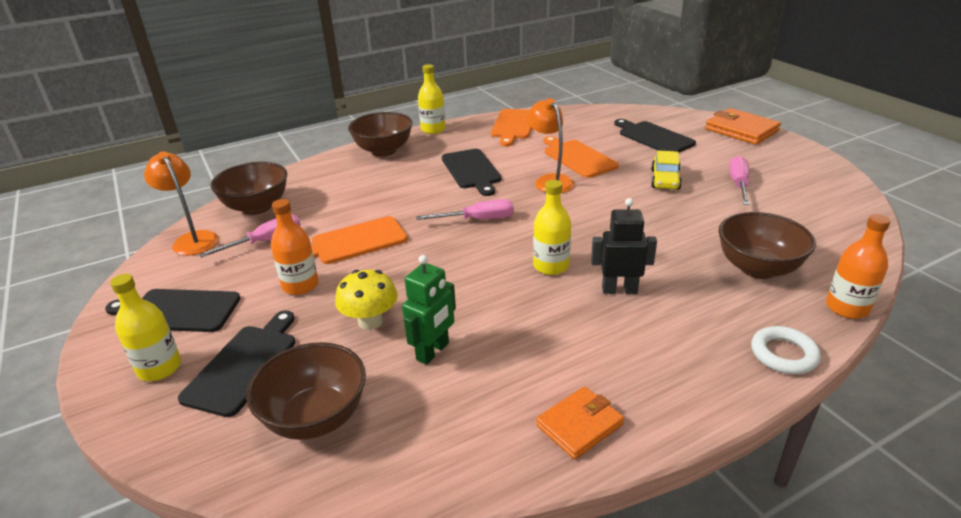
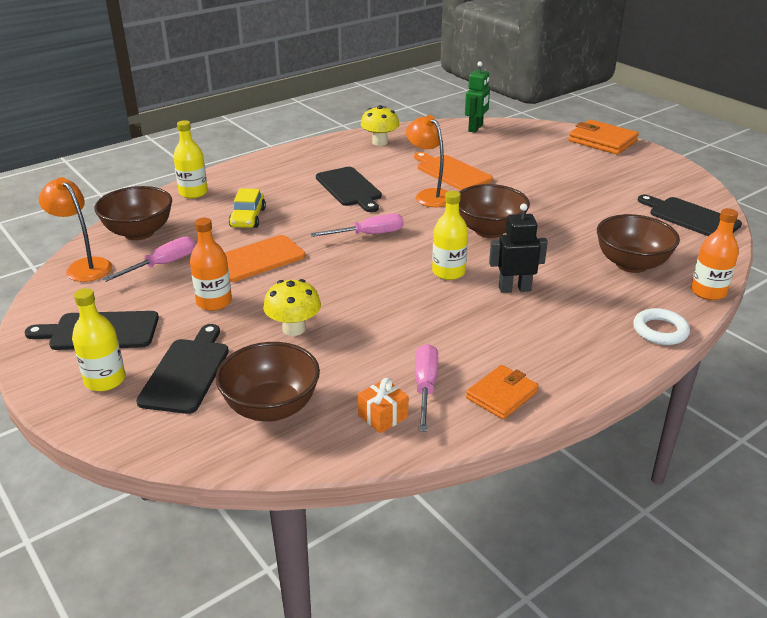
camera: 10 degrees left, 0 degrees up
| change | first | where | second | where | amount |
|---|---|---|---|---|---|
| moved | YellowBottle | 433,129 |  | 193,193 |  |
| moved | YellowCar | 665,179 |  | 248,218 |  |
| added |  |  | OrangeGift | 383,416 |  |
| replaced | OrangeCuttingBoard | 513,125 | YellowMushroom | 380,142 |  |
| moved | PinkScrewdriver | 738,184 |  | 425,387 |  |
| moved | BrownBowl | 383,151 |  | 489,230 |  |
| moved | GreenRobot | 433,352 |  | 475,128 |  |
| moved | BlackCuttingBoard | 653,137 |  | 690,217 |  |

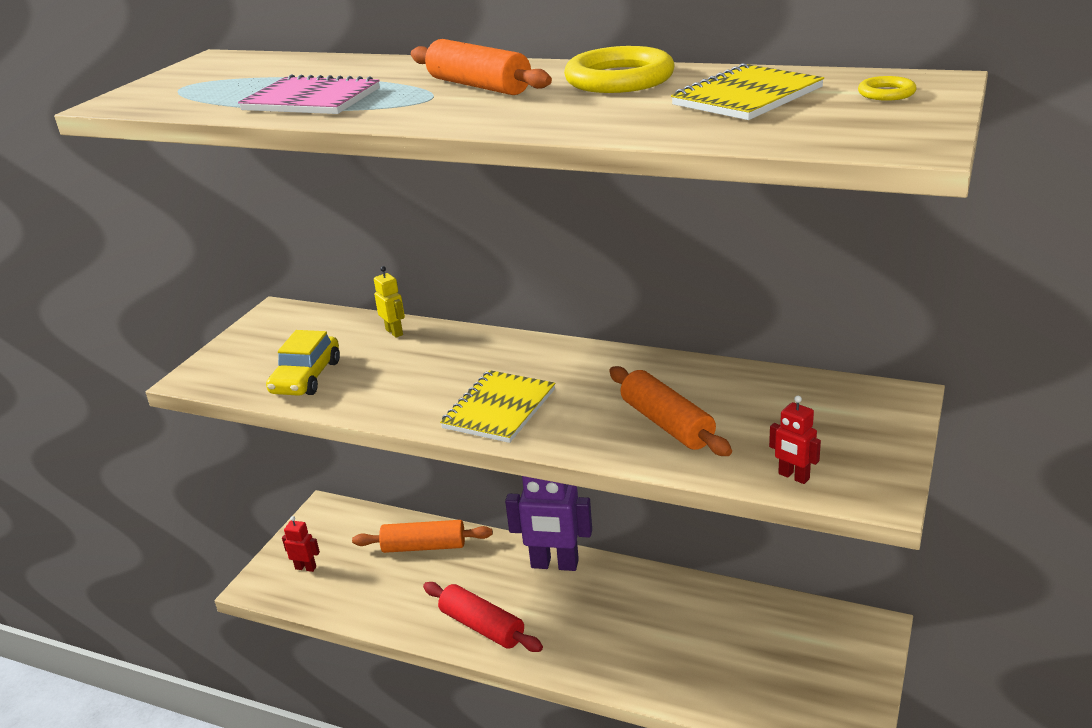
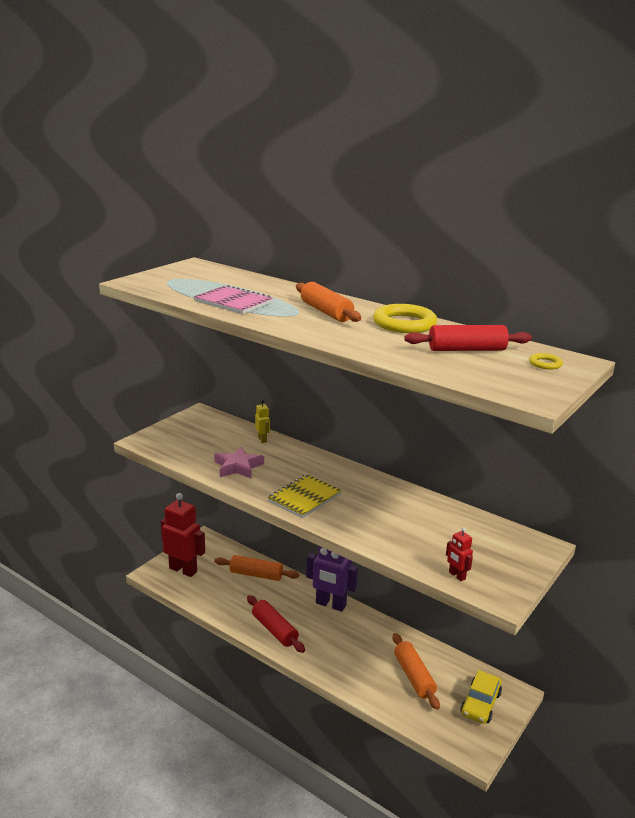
camera: 10 degrees right, 5 degrees down
| change | first | where | second | where | amount |
|---|---|---|---|---|---|
| resized | RedRobot | 306,568 |  | 183,570 | x2.21 |
| added |  |  | PinkStar | 238,467 |  |
| moved | OrangeRollingPin | 667,424 |  | 414,676 |  |
| replaced | YellowNotebook | 747,97 | RedRollingPin | 466,349 |  |
| moved | YellowCar | 306,377 |  | 480,704 |  |

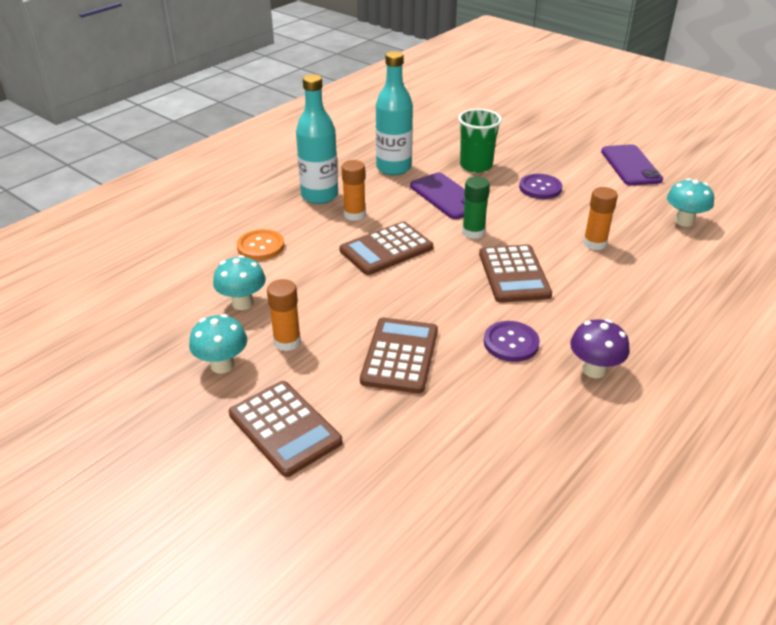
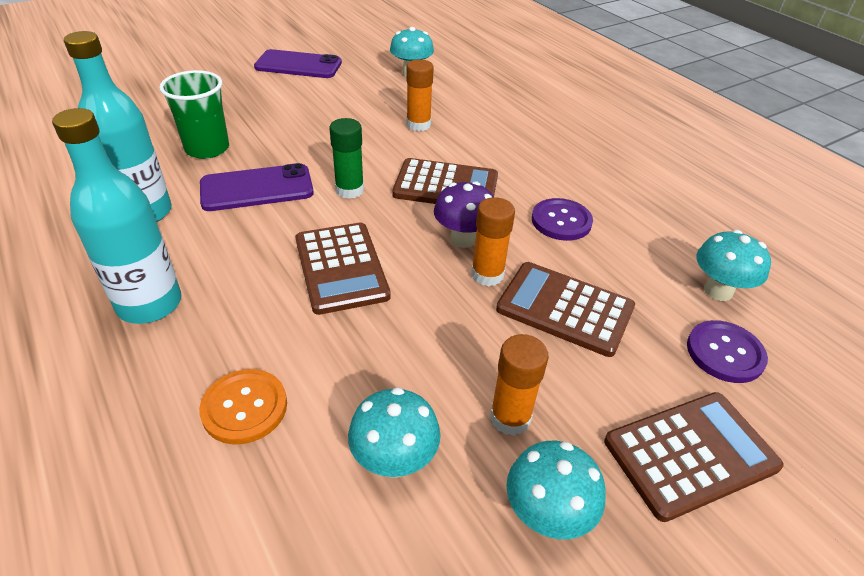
camera: 75 degrees left, 5 degrees up
| change | first | where | second | where | amount |
|---|---|---|---|---|---|
| moved | PurpleMushroom | 594,370 |  | 463,239 |  |
| moved | OrangeGlueStick | 354,214 |  | 487,274 |  |
| moved | PurpleButton | 540,188 |  | 725,353 |  |
| added |  |  | TurquoiseMushroom | 718,291 |  |

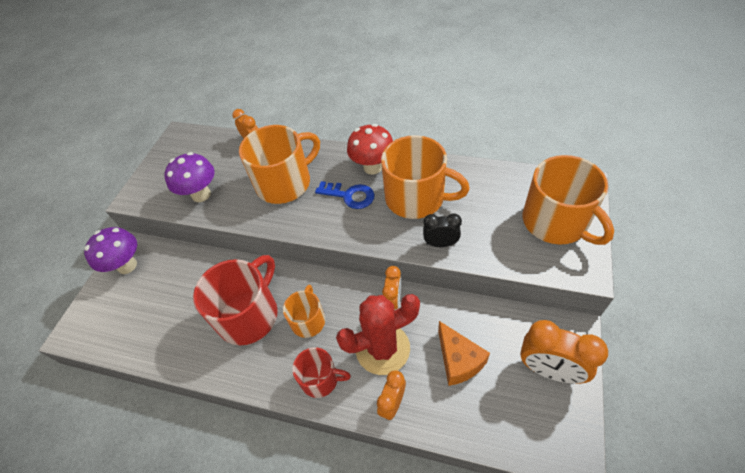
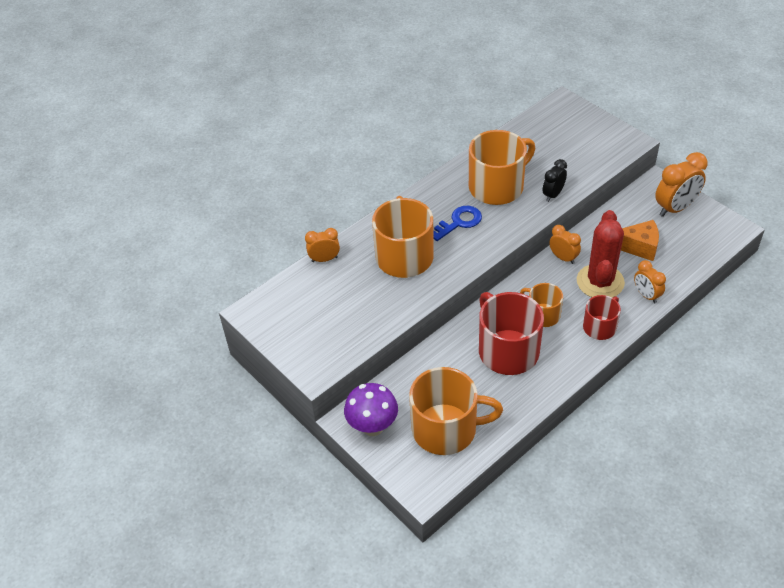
camera: 60 degrees left, 5 degrees down
| change | first | where | second | where | amount |
|---|---|---|---|---|---|
| moved | OrangeMug | 556,222 |  | 446,429 |  |
| removed | PurpleMushroom | 201,194 |  |  |  |
| removed | RedMushroom | 372,167 |  |  |  |

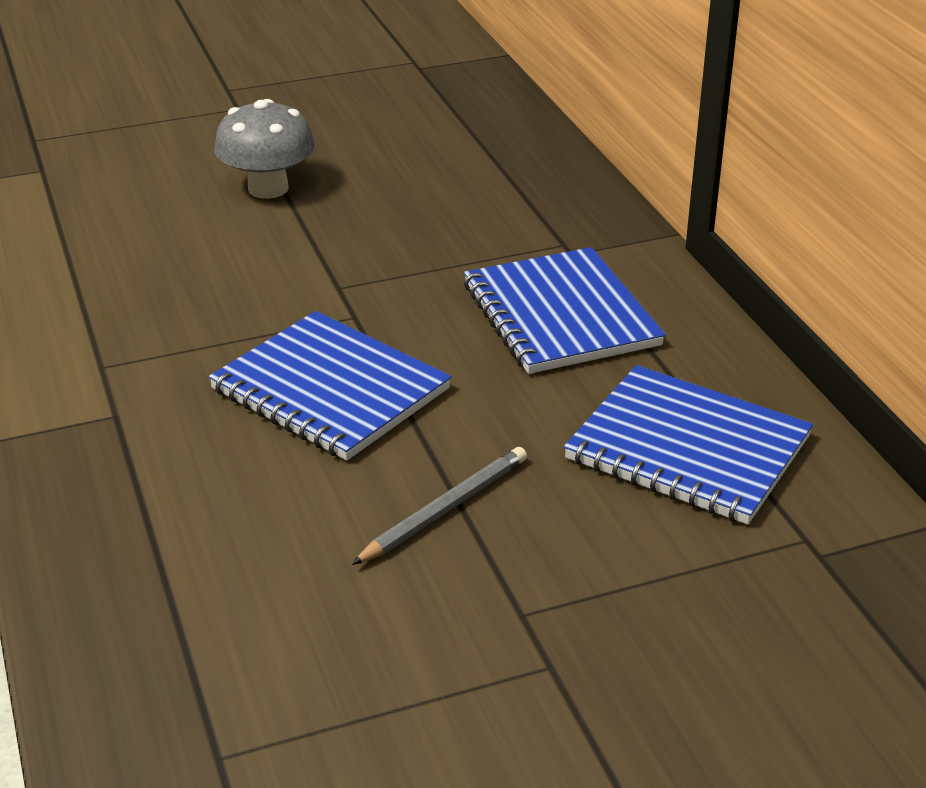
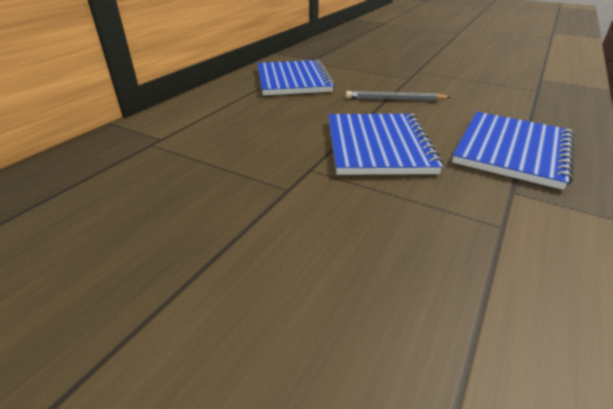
camera: 130 degrees left, 0 degrees up
| change | first | where | second | where | amount |
|---|---|---|---|---|---|
| moved | BlueNotebook | 560,315 |  | 512,150 |  |
| removed | GreyMushroom | 268,188 |  |  |  |

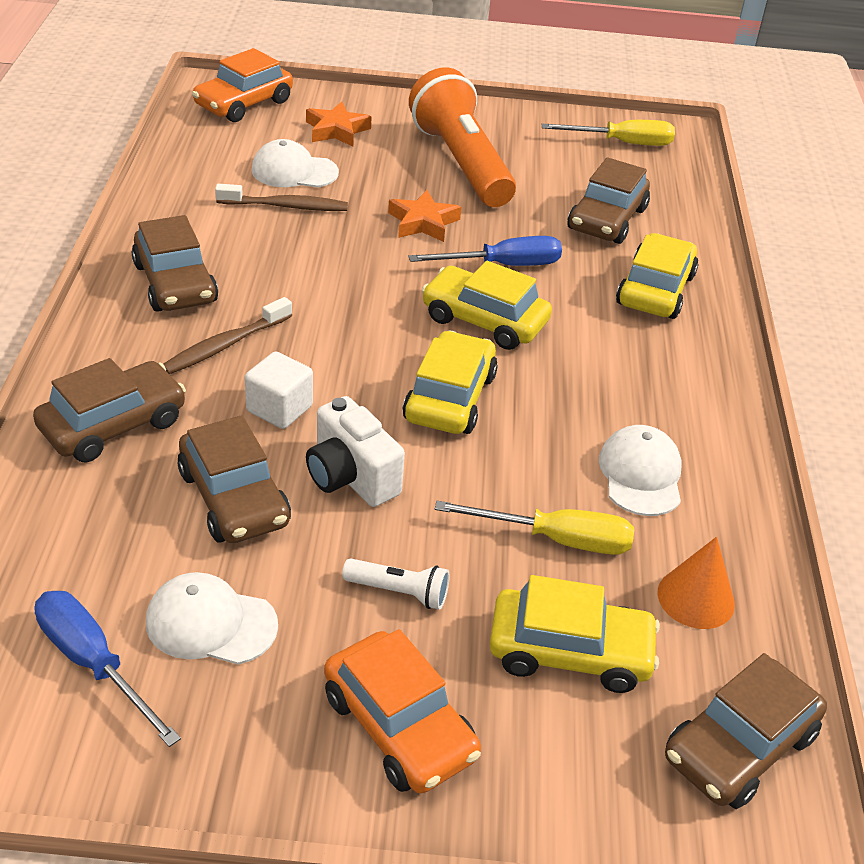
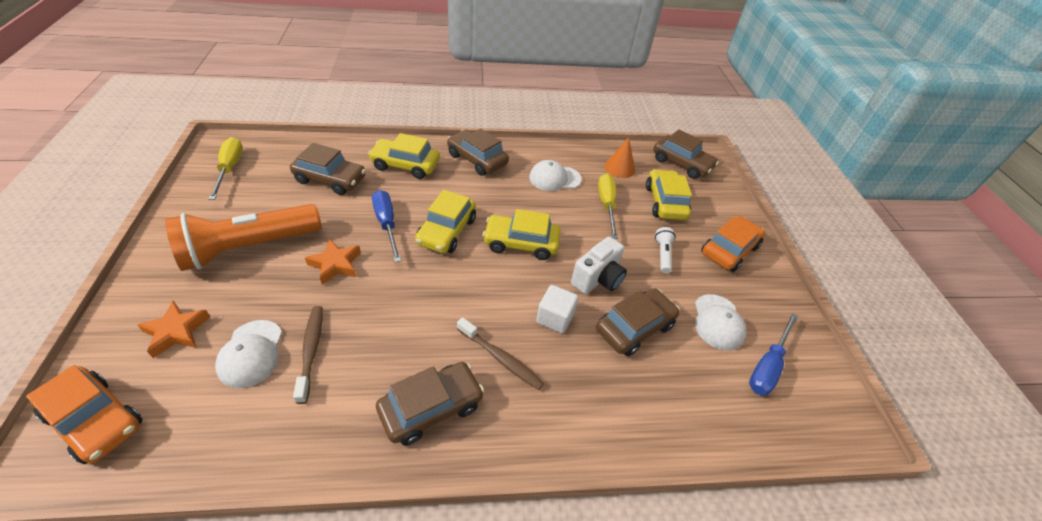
camera: 100 degrees left, 5 degrees up
| change | first | where | second | where | amount |
|---|---|---|---|---|---|
| moved | BrownCar | 113,425 |  | 477,159 |  |

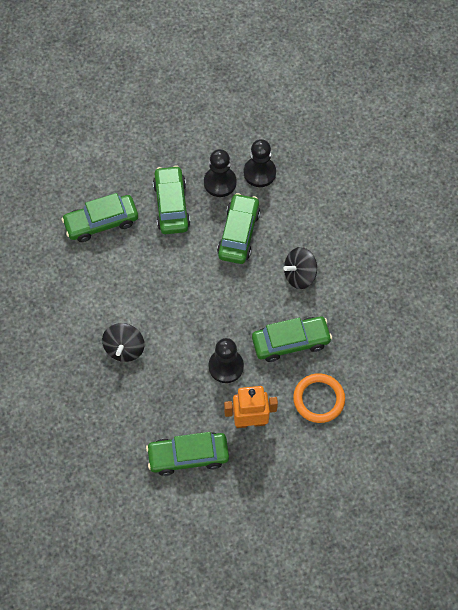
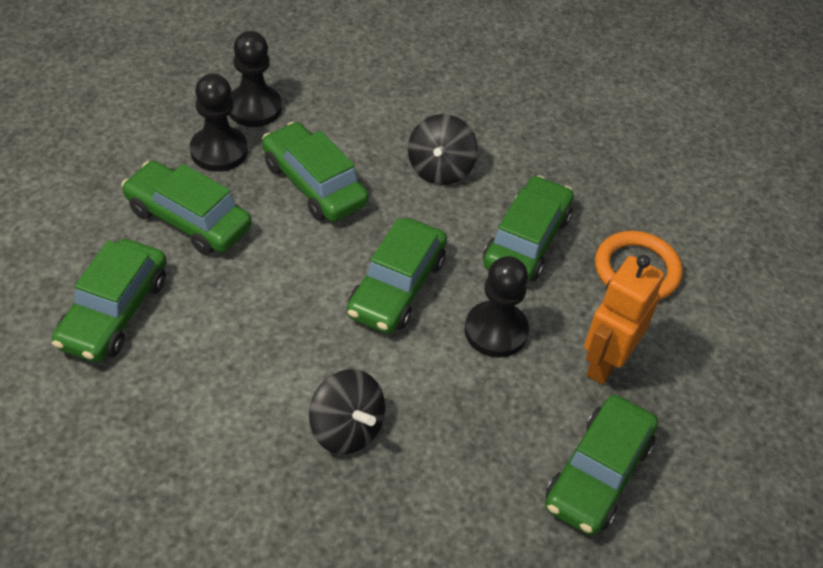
camera: 55 degrees left, 15 degrees down
| change | first | where | second | where | amount |
|---|---|---|---|---|---|
| added |  |  | GreenCar | 396,287 |  |

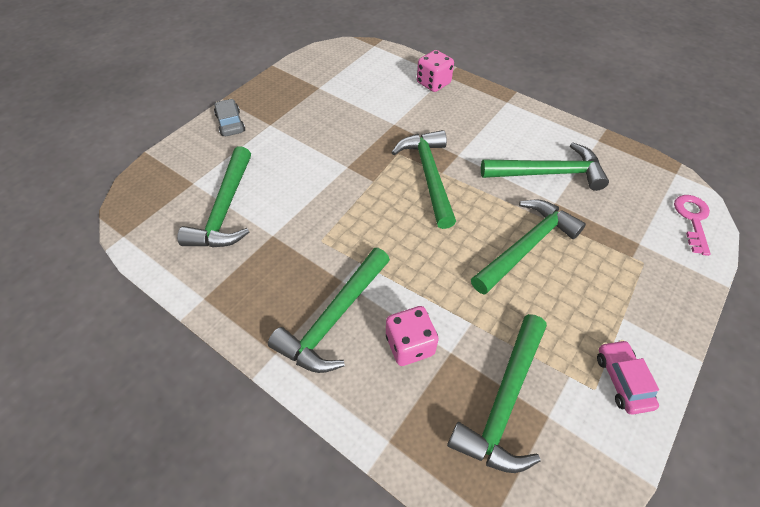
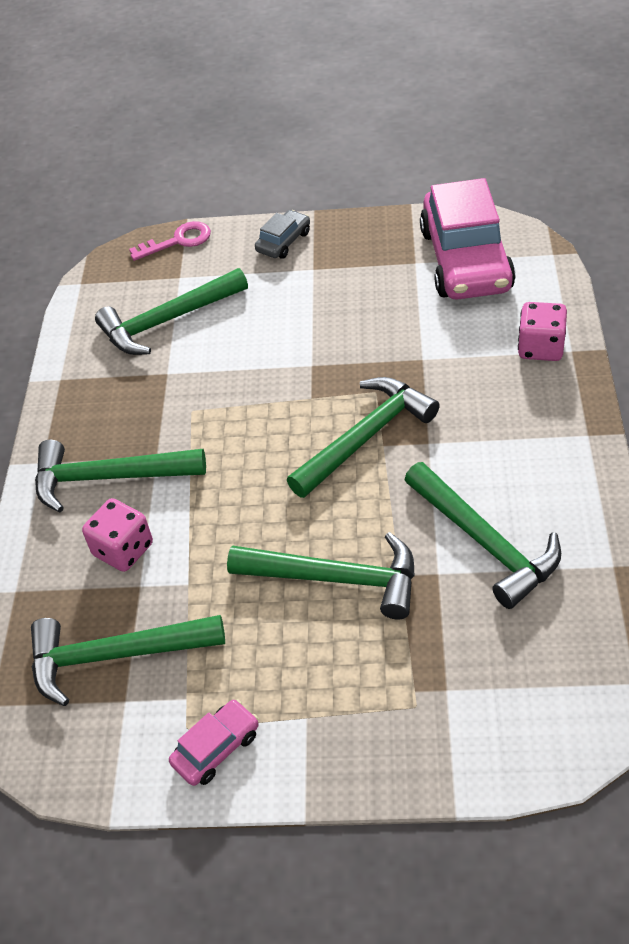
camera: 60 degrees right, 5 degrees down
| change | first | where | second | where | amount |
|---|---|---|---|---|---|
| moved | PinkKey | 692,219 |  | 178,241 |  |
| added |  |  | PinkCar | 466,260 |  |

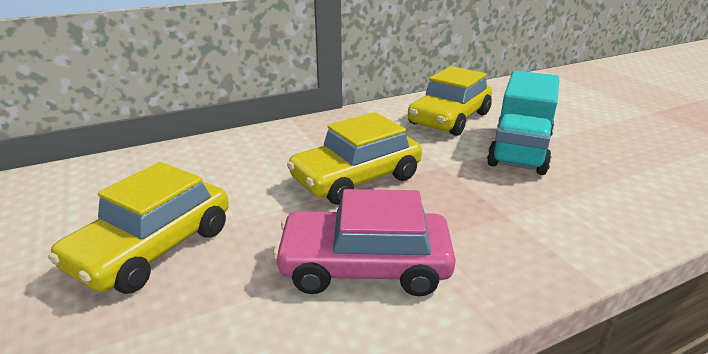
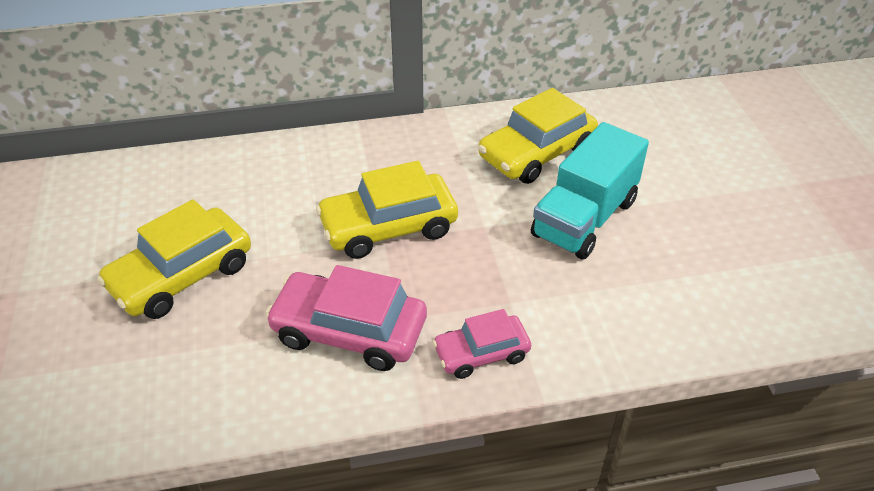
camera: 15 degrees right, 15 degrees up
| change | first | where | second | where | amount |
|---|---|---|---|---|---|
| added |  |  | PinkCar | 481,353 |  |

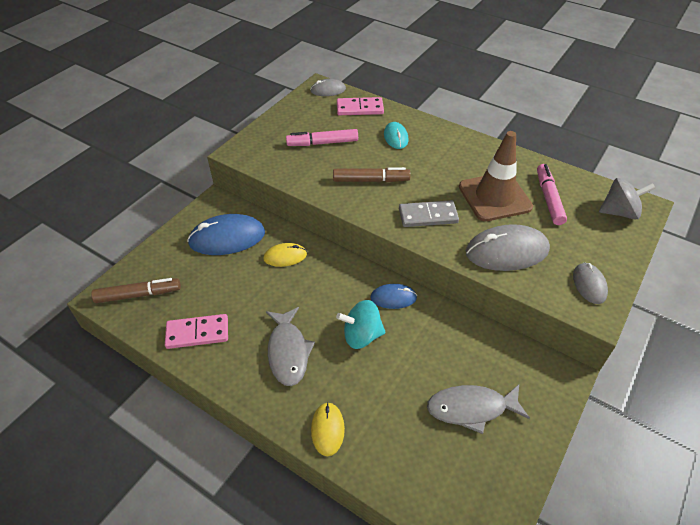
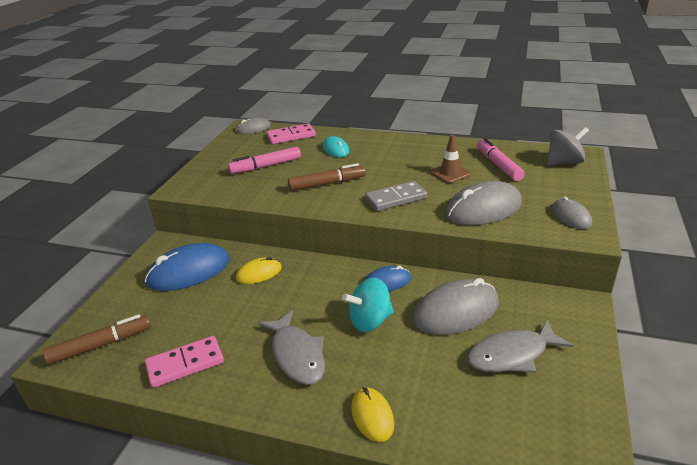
camera: 15 degrees left, 15 degrees down
| change | first | where | second | where | amount |
|---|---|---|---|---|---|
| added |  |  | GreyMouse | 456,311 |  |
| resized | BrownTrafficCone | 494,197 |  | 450,173 | x0.54 |

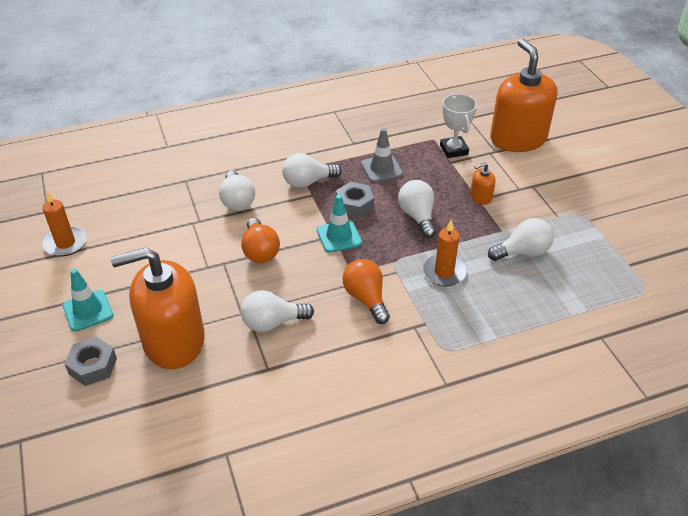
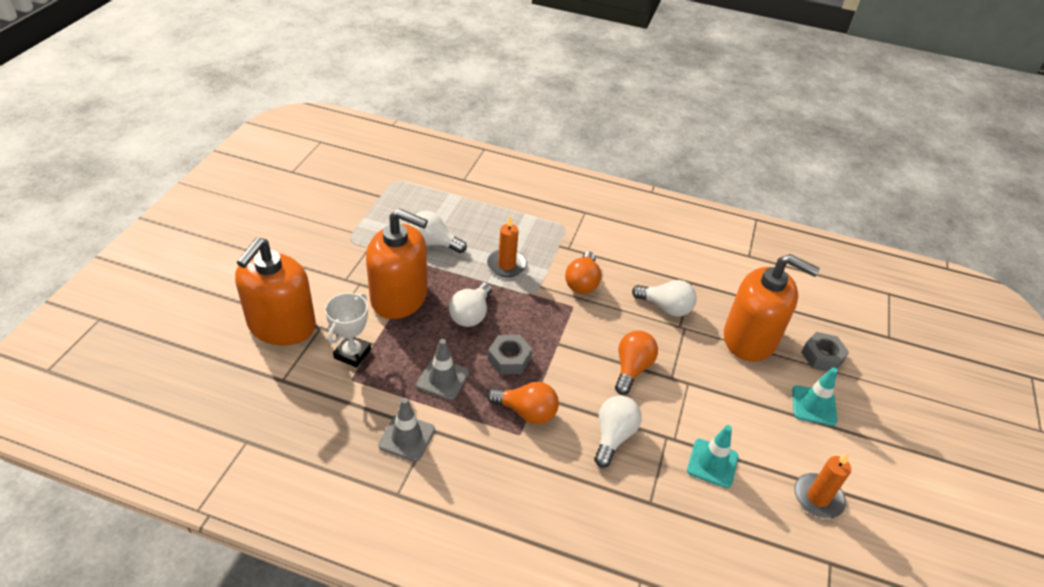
camera: 145 degrees left, 0 degrees up
| change | first | where | second | where | amount |
|---|---|---|---|---|---|
| resized | OrangeSoapDispenser | 480,197 |  | 399,297 | x2.45 |
| added |  |  | GreyTrafficCone | 407,437 |  |
| recoloured | WhiteLightBulb | 307,182 | OrangeLightBulb | 526,412 |  |
| moved | TurquoiseTrafficCone | 339,236 |  | 712,463 |  |

